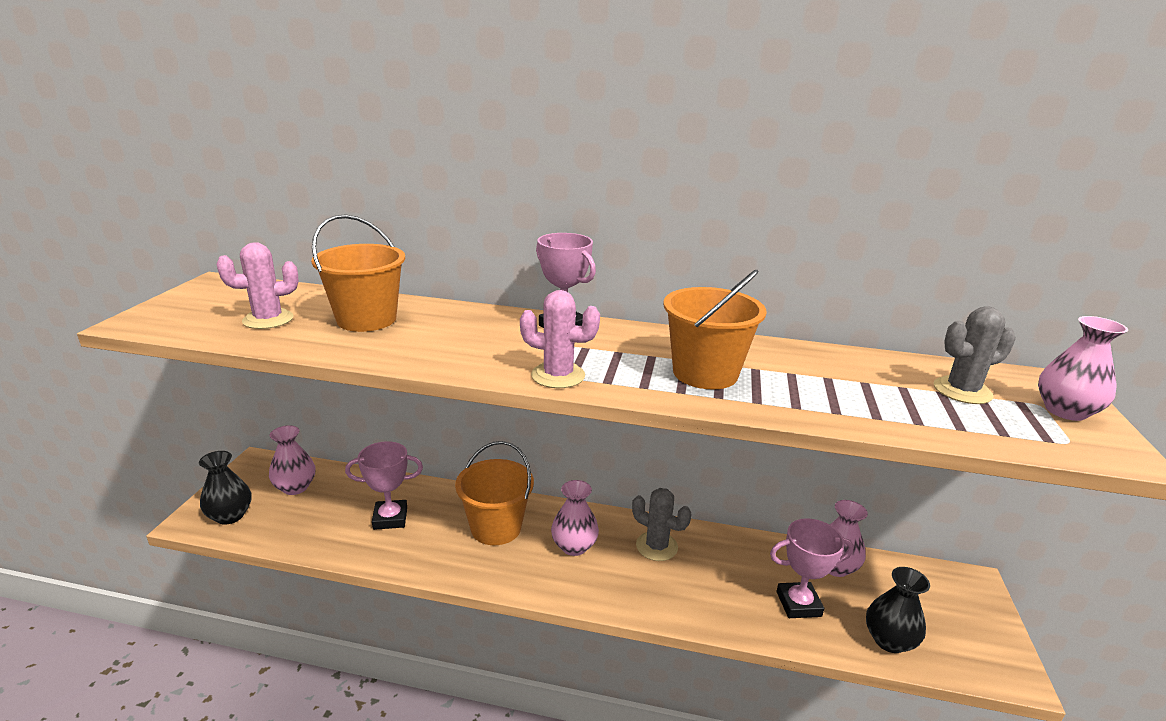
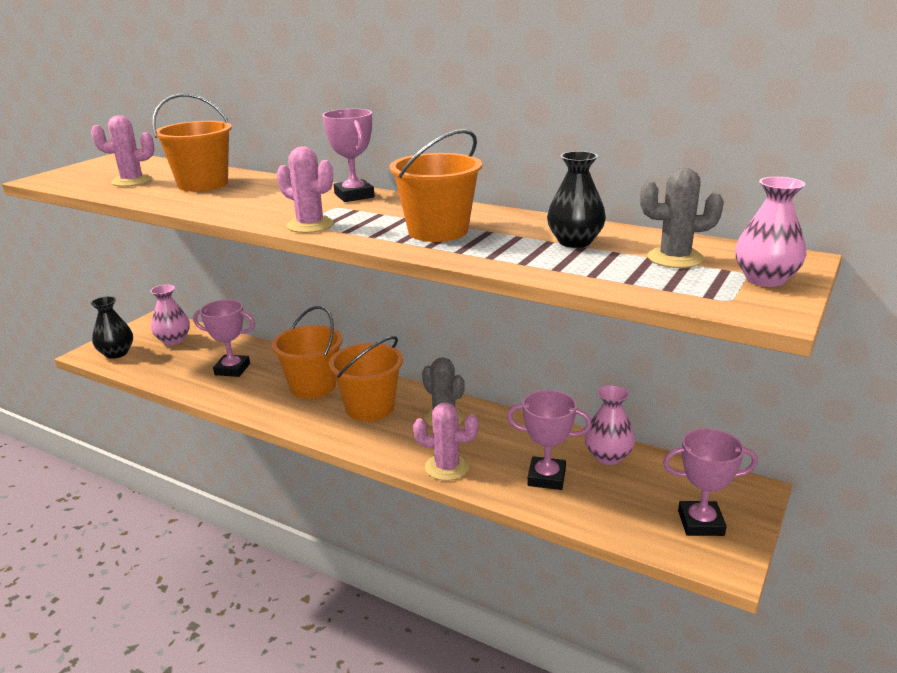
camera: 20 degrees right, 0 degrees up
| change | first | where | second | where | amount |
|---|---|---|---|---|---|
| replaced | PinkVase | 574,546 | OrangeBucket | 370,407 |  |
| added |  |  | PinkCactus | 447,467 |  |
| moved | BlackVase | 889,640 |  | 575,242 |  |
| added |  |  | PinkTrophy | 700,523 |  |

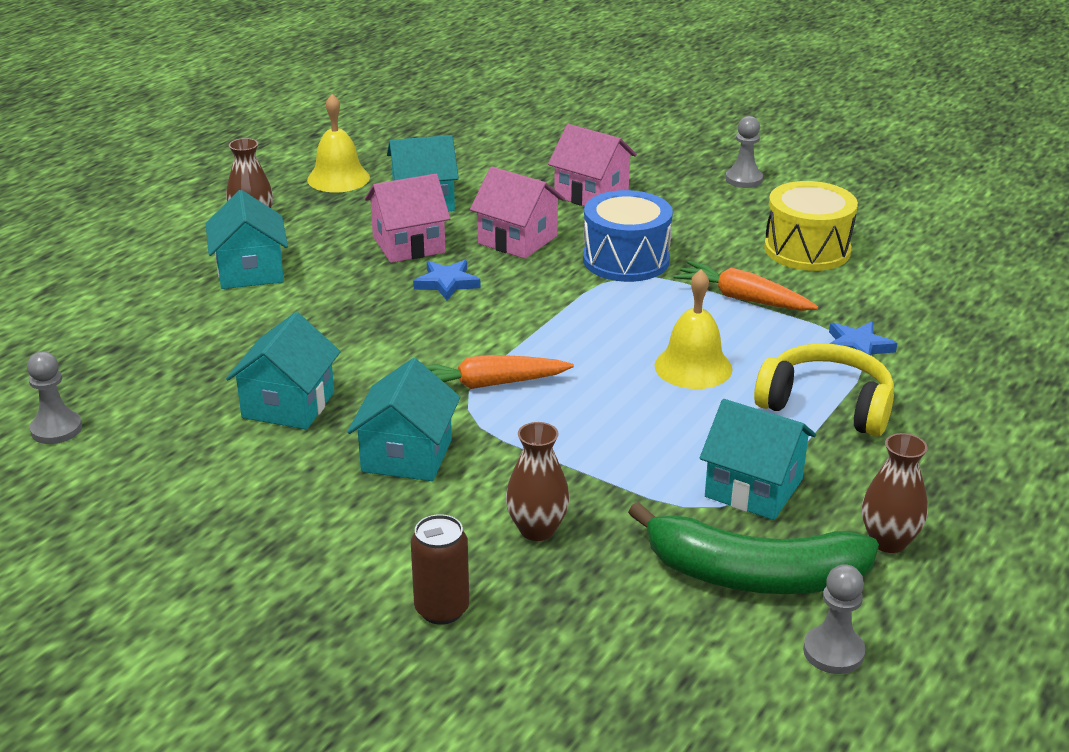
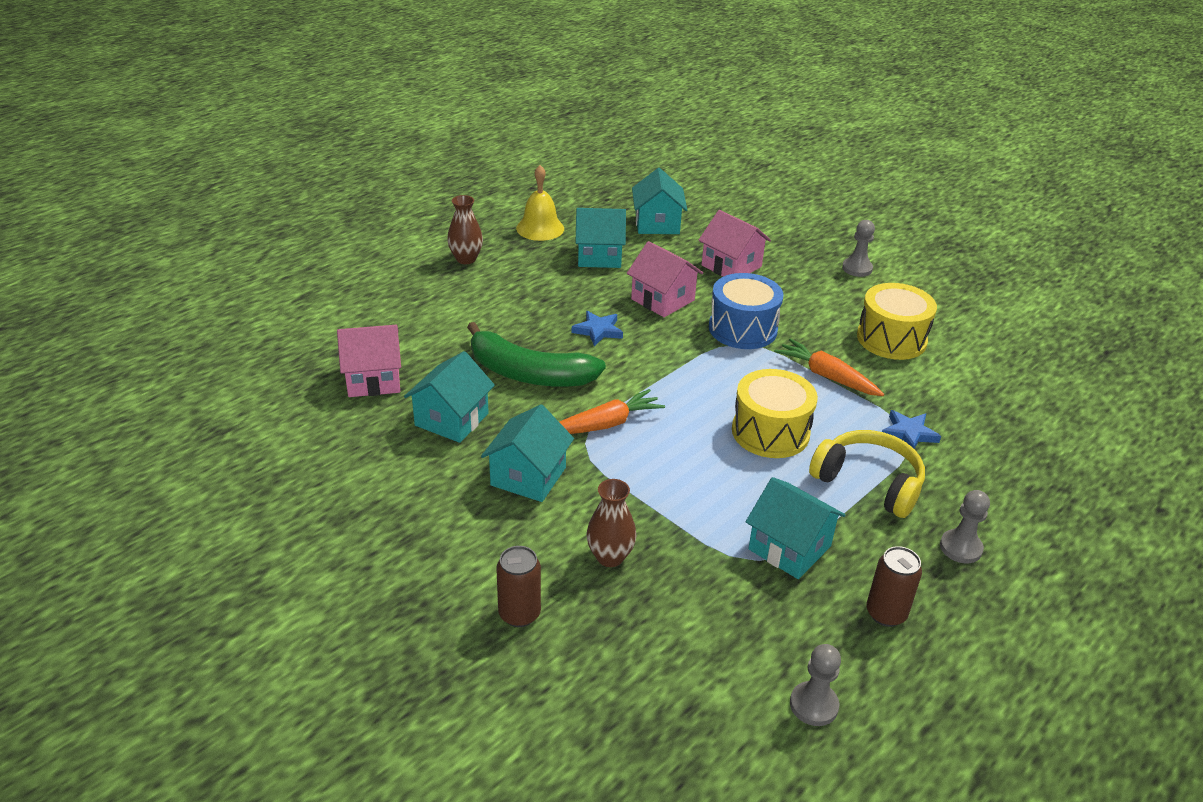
camera: 10 degrees right, 5 degrees up
| change | first | where | second | where | amount |
|---|---|---|---|---|---|
| moved | PinkHouse | 408,244 |  | 373,379 |  |
| moved | GreenBanana | 754,575 |  | 528,373 |  |
| turned | OrangeCarrot | 488,384 |  | 606,424 | 150 degrees clockwise |
| moved | TurquoiseHouse | 250,271 |  | 657,224 |  |
| replaced | YellowBell | 693,367 | YellowDrum | 770,432 |  |
| replaced | BrownVase | 888,541 | BrownCan | 886,613 |  |
| moved | GreyPawn | 56,429 |  | 960,548 |  |

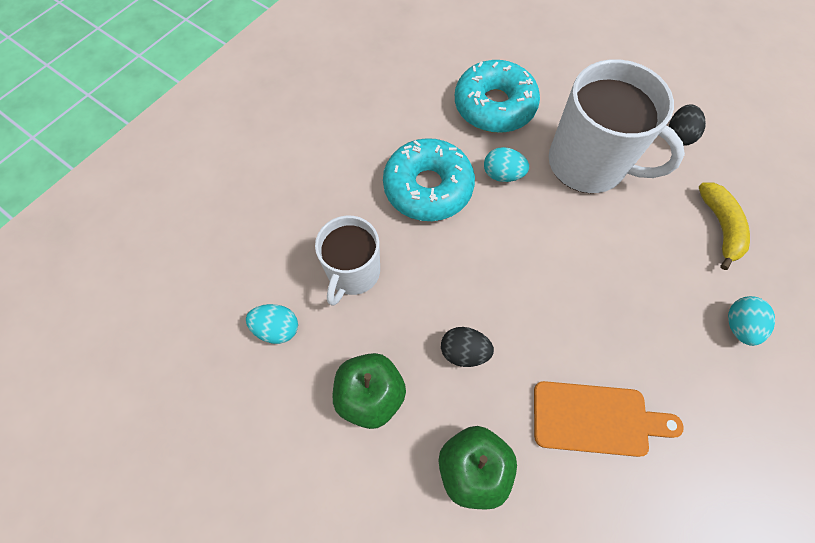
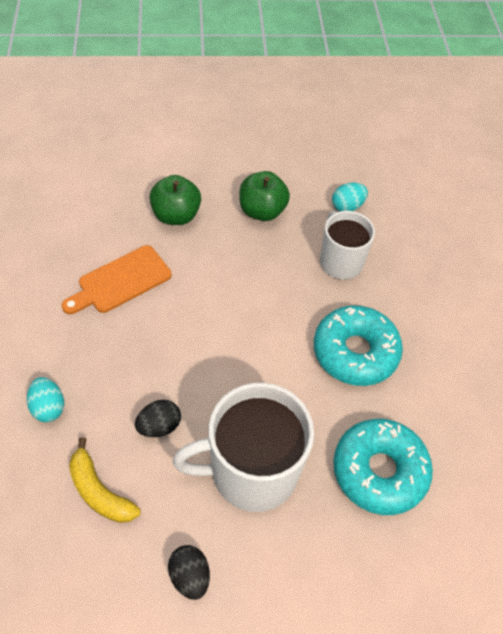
camera: 135 degrees right, 10 degrees down
| change | first | where | second | where | amount |
|---|---|---|---|---|---|
| moved | BlackEgg | 464,352 |  | 159,426 |  |
| removed | TurquoiseEgg | 502,175 |  |  |  |

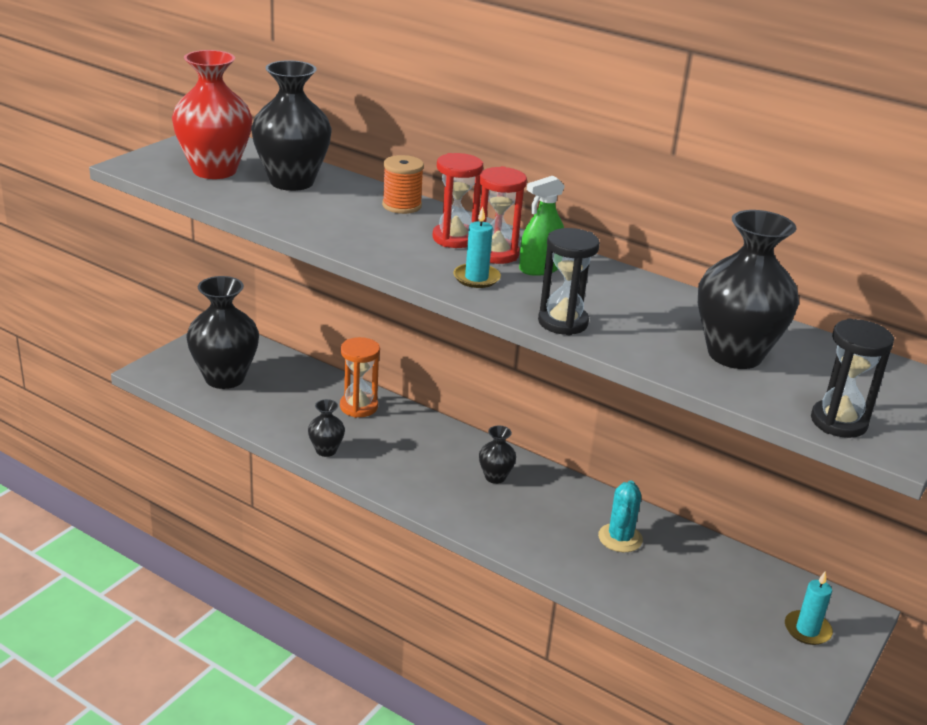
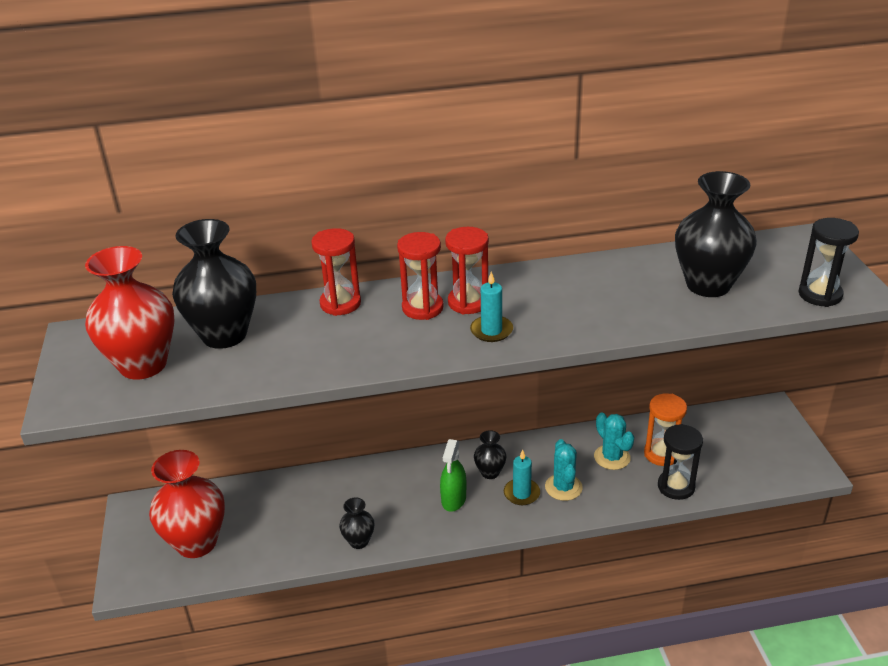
camera: 40 degrees left, 5 degrees up
| change | first | where | second | where | amount |
|---|---|---|---|---|---|
| recoloured | BlackVase | 224,378 | RedVase | 196,542 |  |
| replaced | OrangeSpool | 402,206 | RedHourglass | 340,304 |  |
| moved | GreenSprayBottle | 540,268 |  | 454,499 |  |
| moved | TurquoiseCandle | 807,630 |  | 521,493 |  |
| added |  |  | TurquoiseCactus | 563,487 |  |
| moved | OrangeHourglass | 359,407 |  | 661,454 |  |
| moved | BlackHourglass | 563,322 |  | 676,486 |  |

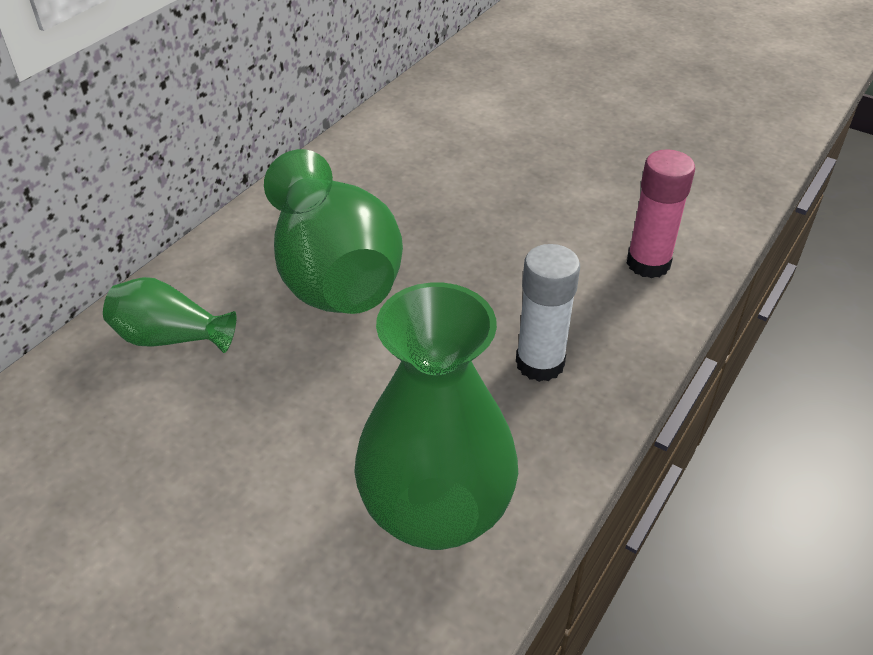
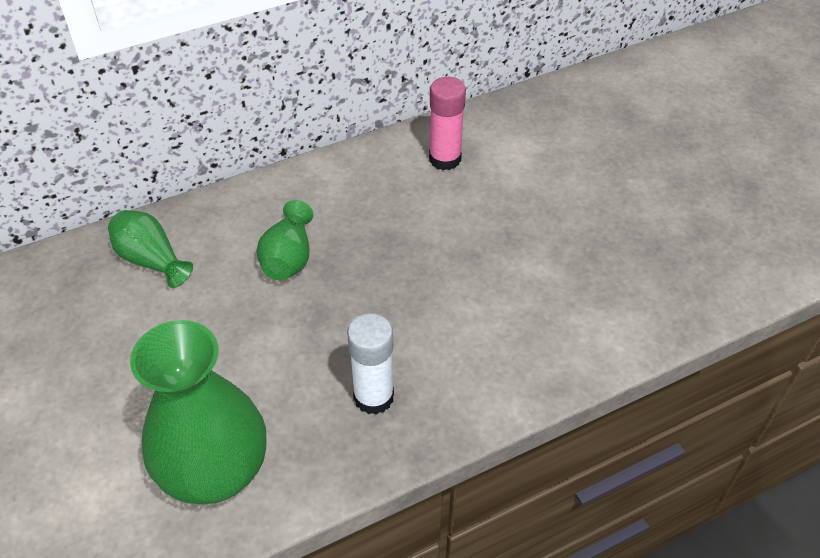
camera: 30 degrees right, 5 degrees up
| change | first | where | second | where | amount |
|---|---|---|---|---|---|
| resized | GreenVase | 333,275 |  | 289,258 | x0.53 |
| moved | PinkGlueStick | 648,263 |  | 445,159 |  |

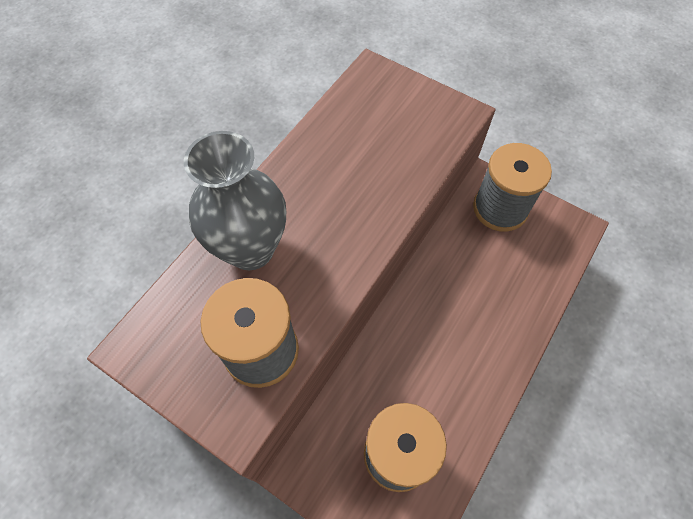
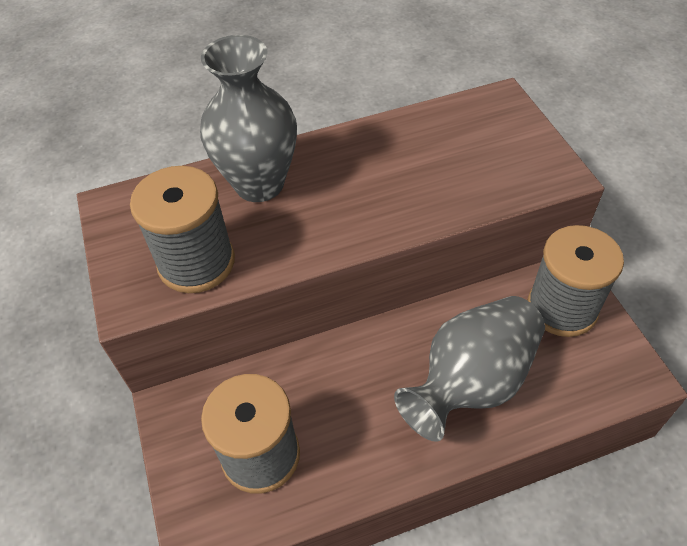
camera: 40 degrees right, 10 degrees down
| change | first | where | second | where | amount |
|---|---|---|---|---|---|
| added |  |  | GreyVase | 471,382 |  |

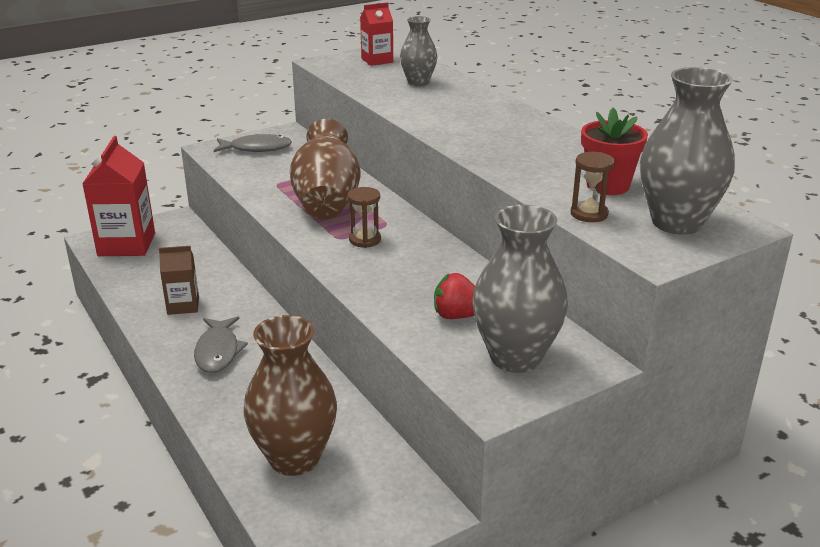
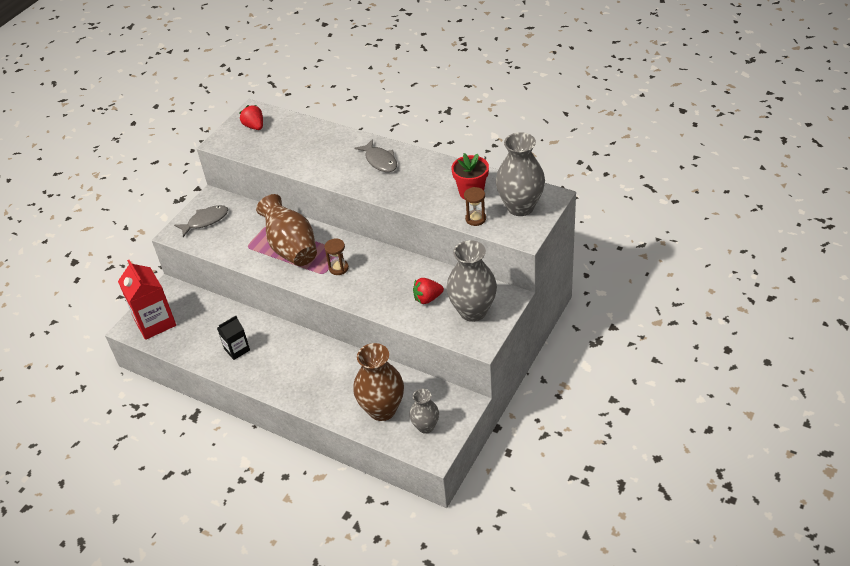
camera: 25 degrees left, 15 degrees up
| change | first | where | second | where | amount |
|---|---|---|---|---|---|
| recoloured | BrownCarton | 183,305 | BlackCarton | 237,349 |  |
| replaced | RedCarton | 377,60 | RedStrawberry | 254,126 |  |
| moved | GreyFish | 218,351 |  | 380,161 |  |
| moved | GreyVase | 418,82 |  | 425,426 |  |

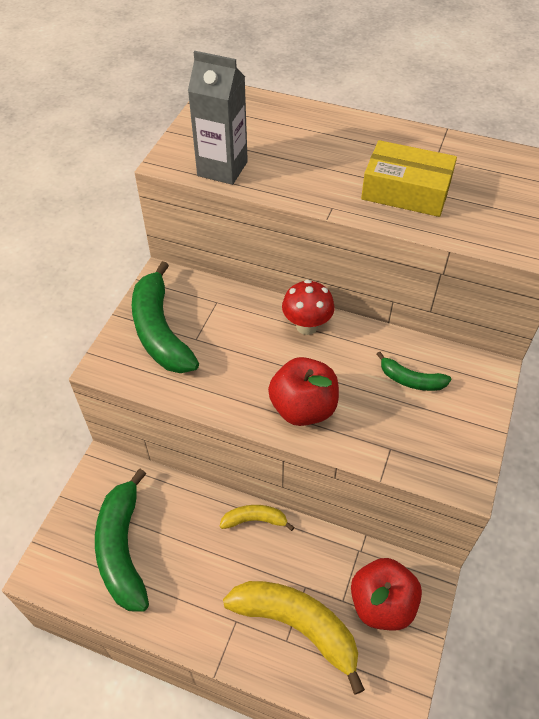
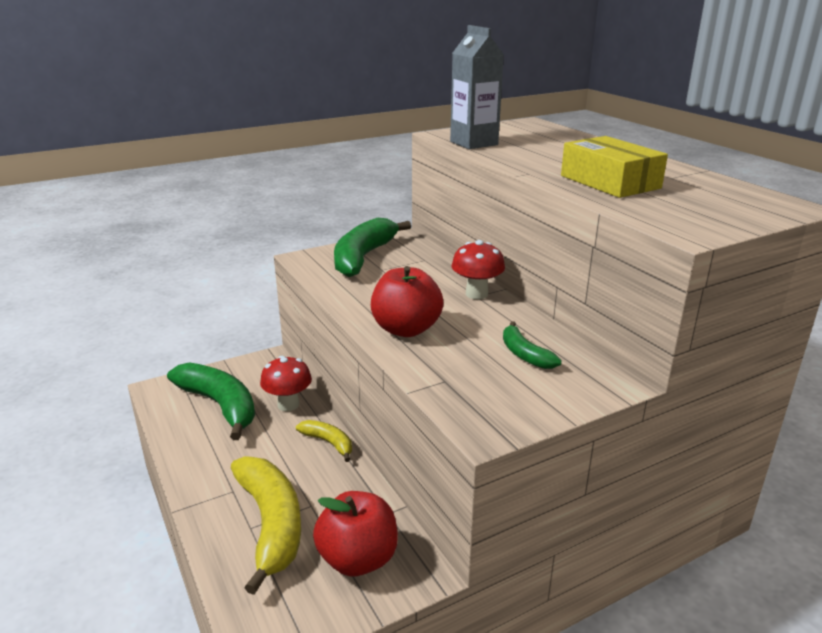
camera: 40 degrees right, 25 degrees down
| change | first | where | second | where | amount |
|---|---|---|---|---|---|
| turned | GreenBanana | 123,549 |  | 220,405 | 105 degrees clockwise |
| added |  |  | RedMushroom | 288,404 |  |

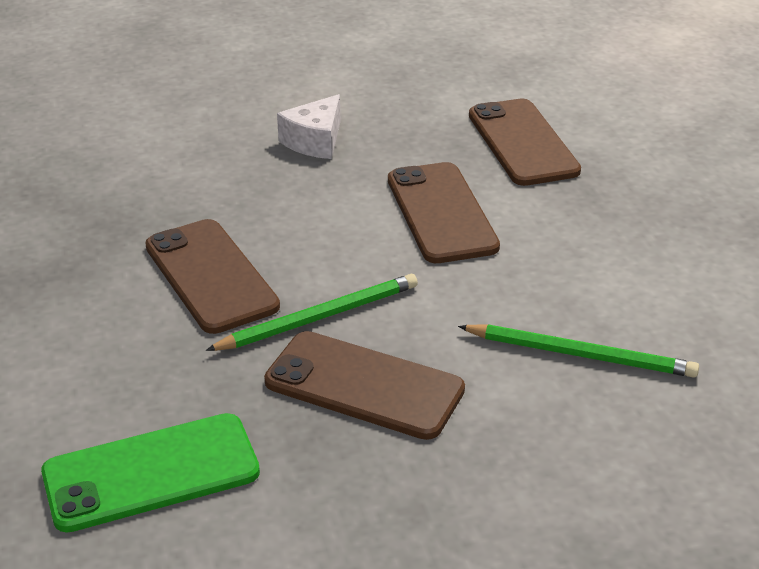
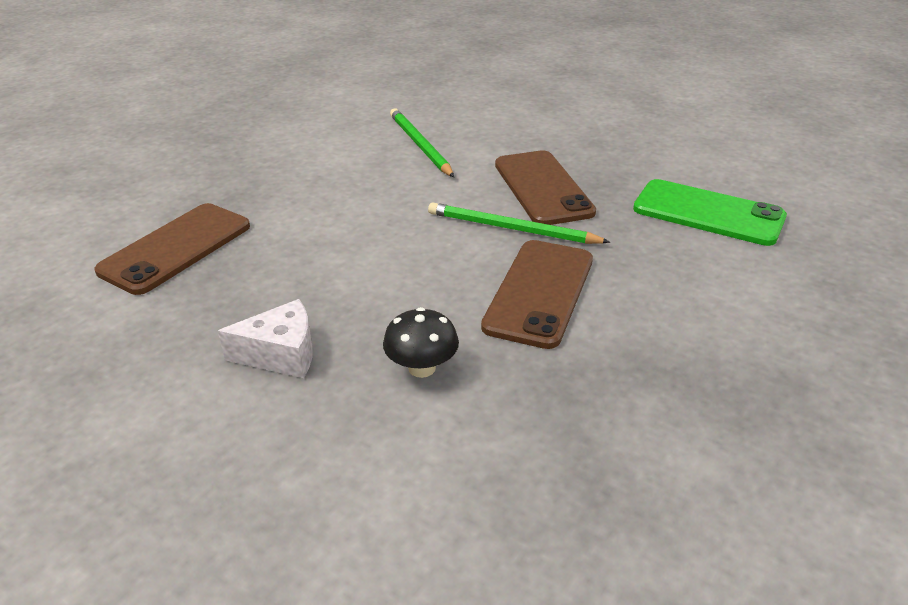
camera: 130 degrees left, 0 degrees up
| change | first | where | second | where | amount |
|---|---|---|---|---|---|
| added |  |  | BlackMushroom | 422,368 |  |
| removed | BrownPhone | 441,213 |  |  |  |

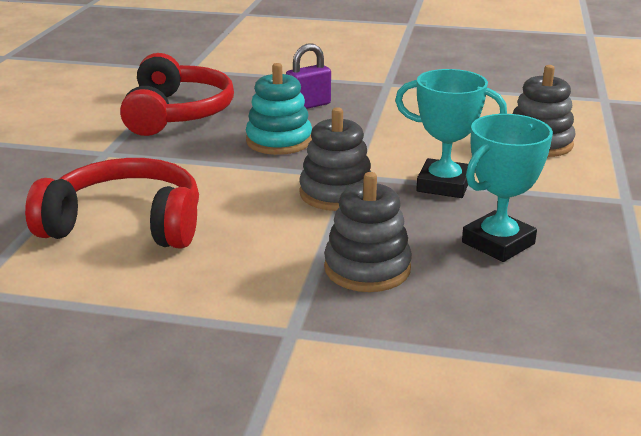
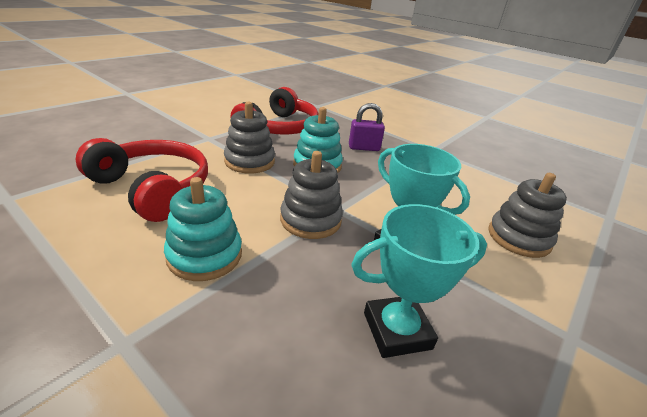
camera: 25 degrees right, 5 degrees up
| change | first | where | second | where | amount |
|---|---|---|---|---|---|
| added |  |  | TurquoiseStackingToy | 205,255 |  |
| moved | GreyStackingToy | 367,268 |  | 249,161 |  |

